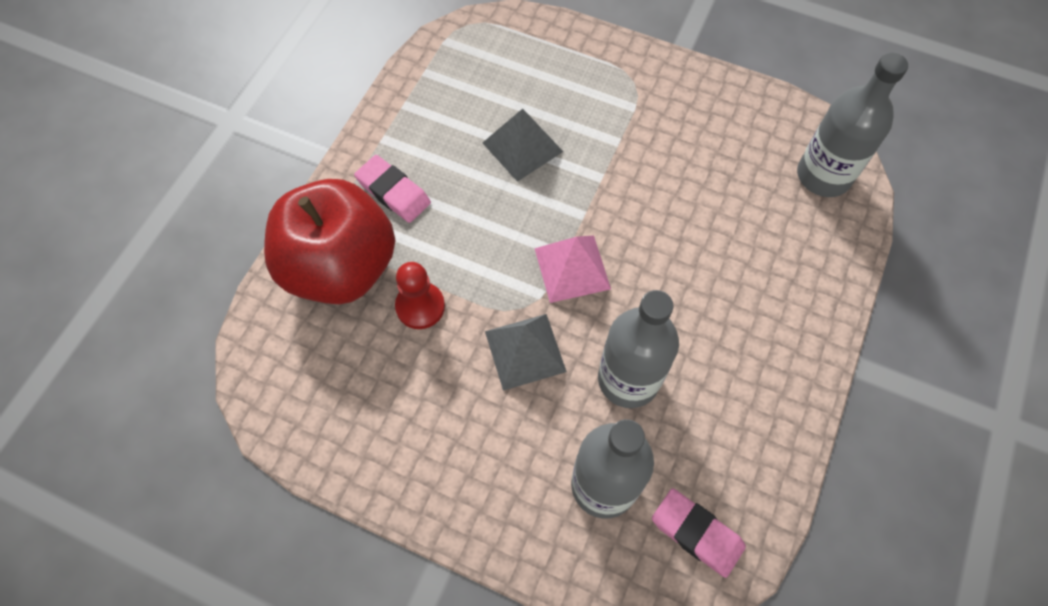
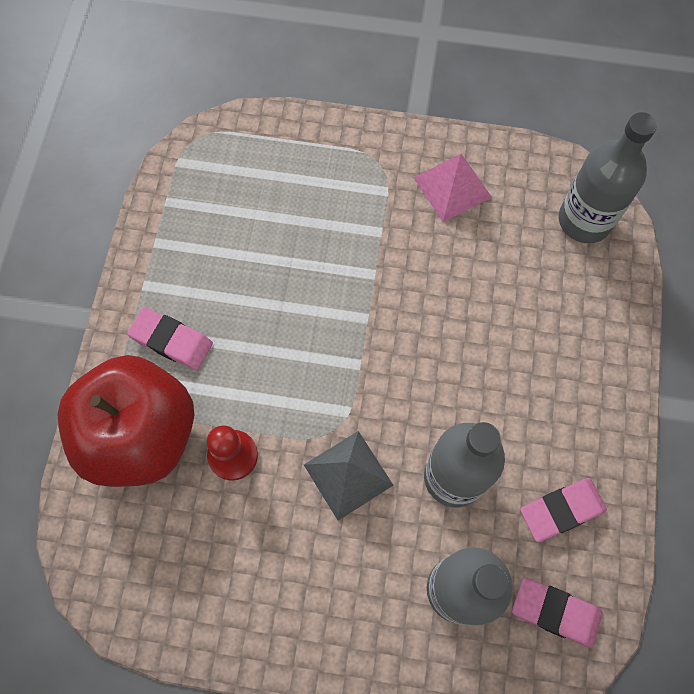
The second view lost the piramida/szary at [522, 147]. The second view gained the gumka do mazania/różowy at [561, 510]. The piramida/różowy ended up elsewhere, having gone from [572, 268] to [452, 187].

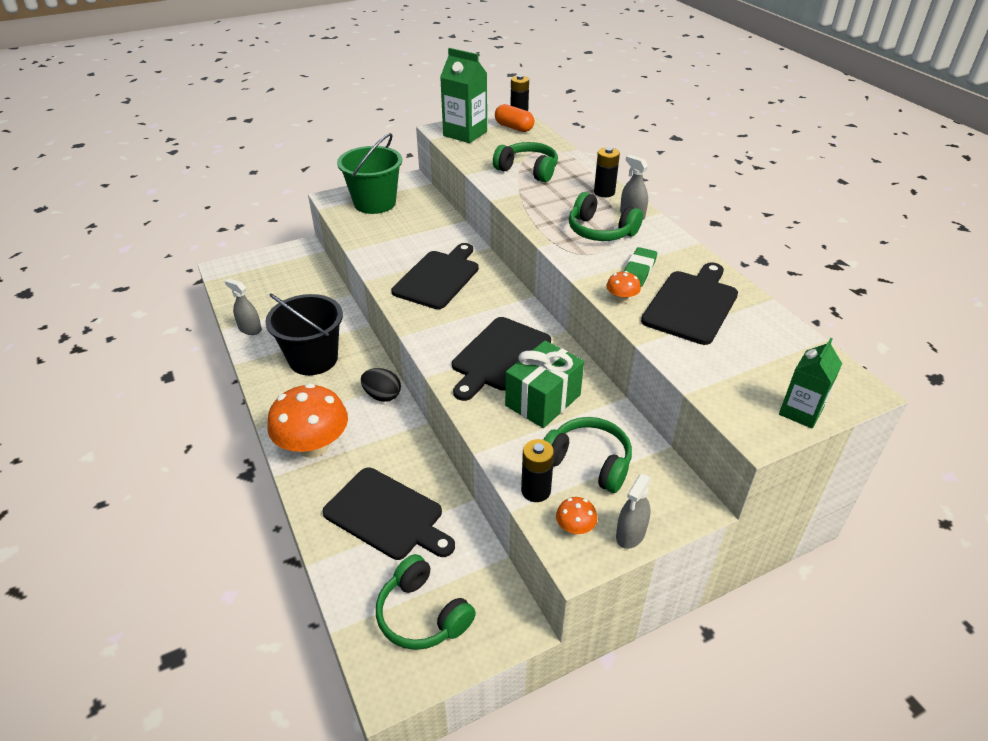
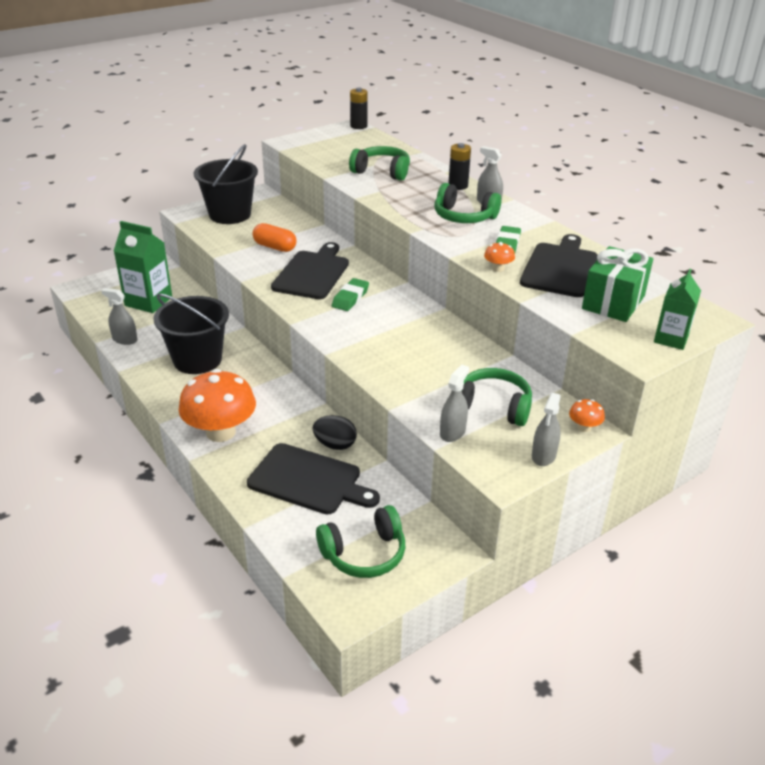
The second view lost the deska do krojenia/czarny at [499, 356]. The second view gained the gumka do mazania/zielony at [350, 298]. The jajko/czarny ended up elsewhere, having gone from [382, 396] to [335, 445]. The karton mleka/zielony ended up elsewhere, having gone from [465, 134] to [148, 301]. The kapsułka/pomarańczowy ended up elsewhere, having gone from [514, 127] to [275, 247]. The prezent/zielony ended up elsewhere, having gone from [543, 400] to [613, 302]. The grzyb/pomarańczowy ended up elsewhere, having gone from [575, 528] to [584, 427]. Where the bateria/czarny stood at [536, 491], the spryskiwacz/szary came to stand at [452, 432]. What was the wiadro/zielony at [375, 203] turned into the wiadro/czarny at [230, 214]. The słuchawki/zielony at [422, 615] ended up facing another way, 60 degrees counterclockwise from before.

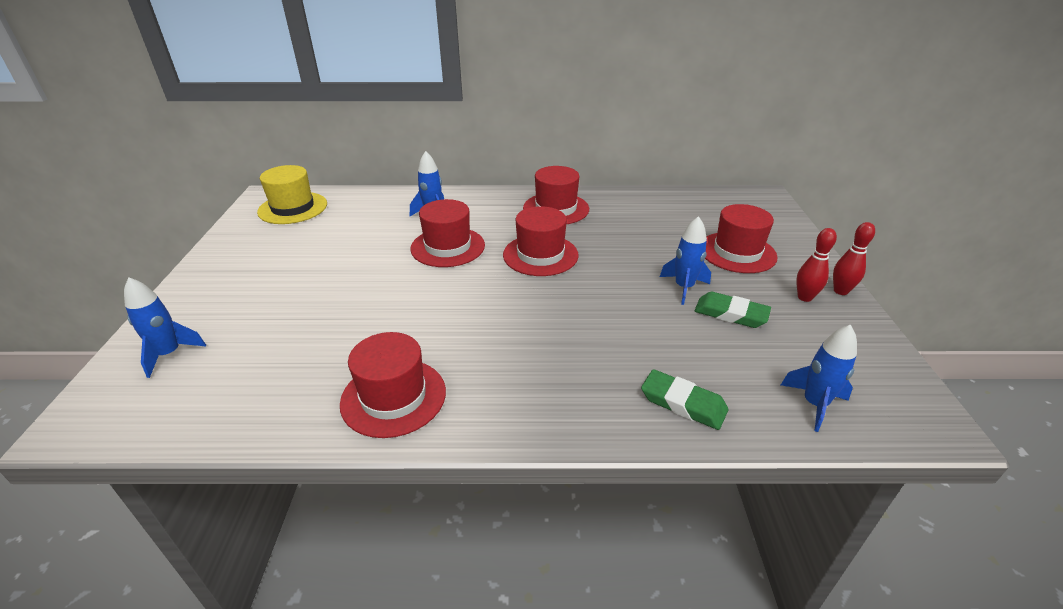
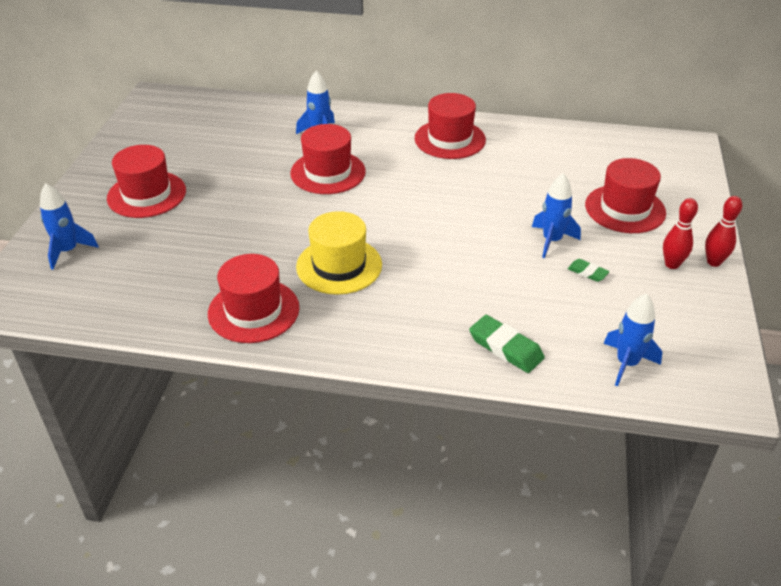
The kapelusz/żółty ended up elsewhere, having gone from [293, 208] to [339, 266]. The kapelusz/czerwony ended up elsewhere, having gone from [540, 255] to [146, 194]. The size of the gumka do mazania/zielony at [730, 314] changed by a factor of 0.57.

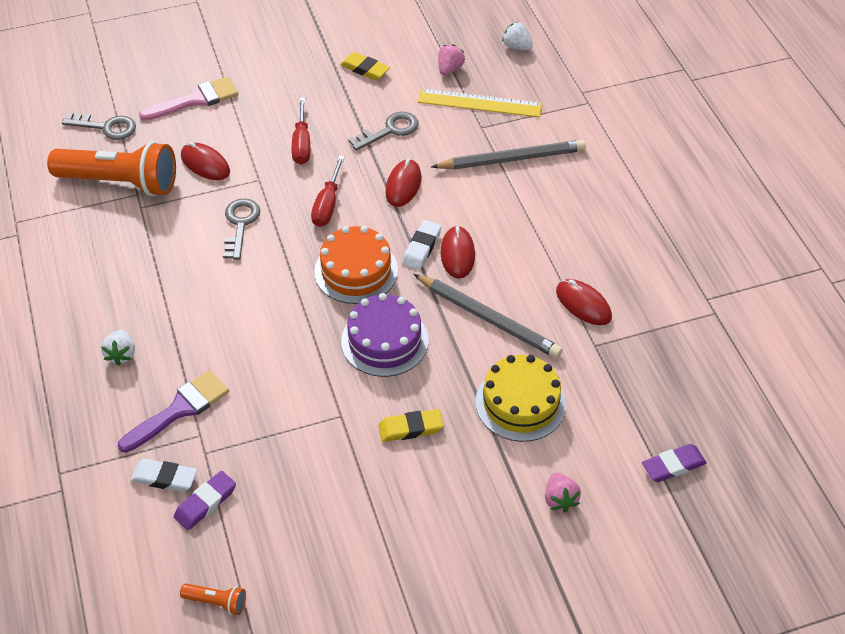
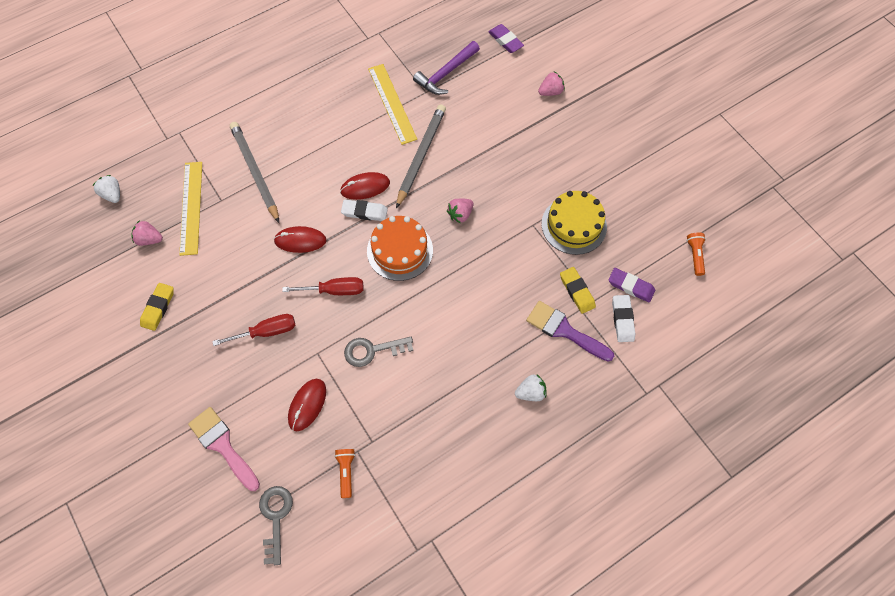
The second view lost the klucz/szary at [390, 130]. The second view gained the młotek/fioletowy at [446, 74]. The gumka do mazania/żółty ended up elsewhere, having gone from [410, 428] to [577, 291]. The tort/żółty ended up elsewhere, having gone from [520, 403] to [574, 225]. Where the tort/fioletowy stood at [384, 341], the truskawka/różowy came to stand at [460, 214]. Where the myszka/czerwony stood at [583, 304], the linijka/żółty came to stand at [392, 103]. The truskawka/biały at [516, 47] ended up facing another way, 120 degrees clockwise from before. The size of the latarka/pomarańczowy at [120, 182] changed by a factor of 0.41.

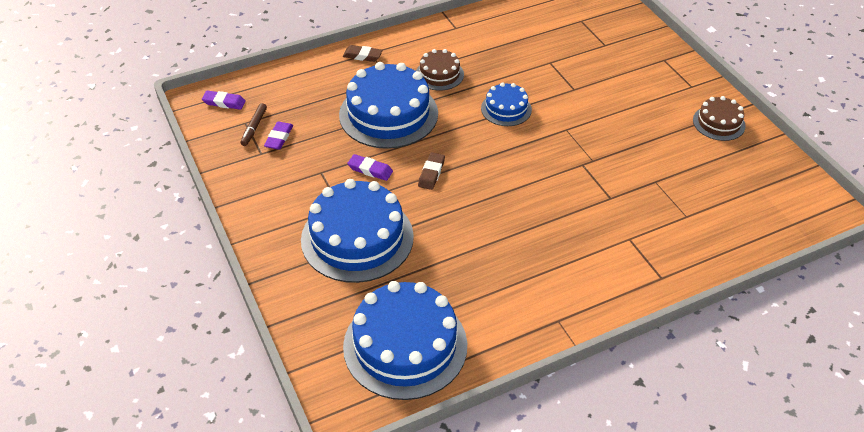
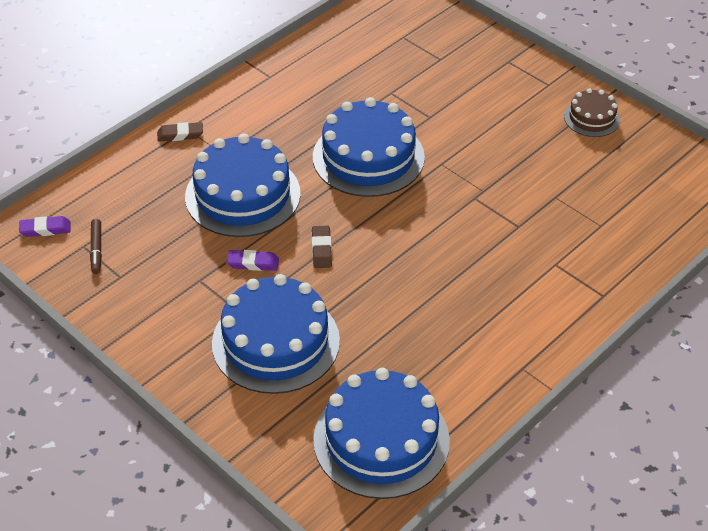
The second view lost the gumka do mazania/fioletowy at [279, 138]. The second view lost the tort/brązowy at [439, 74]. The size of the tort/niebieski at [506, 109] changed by a factor of 1.94.

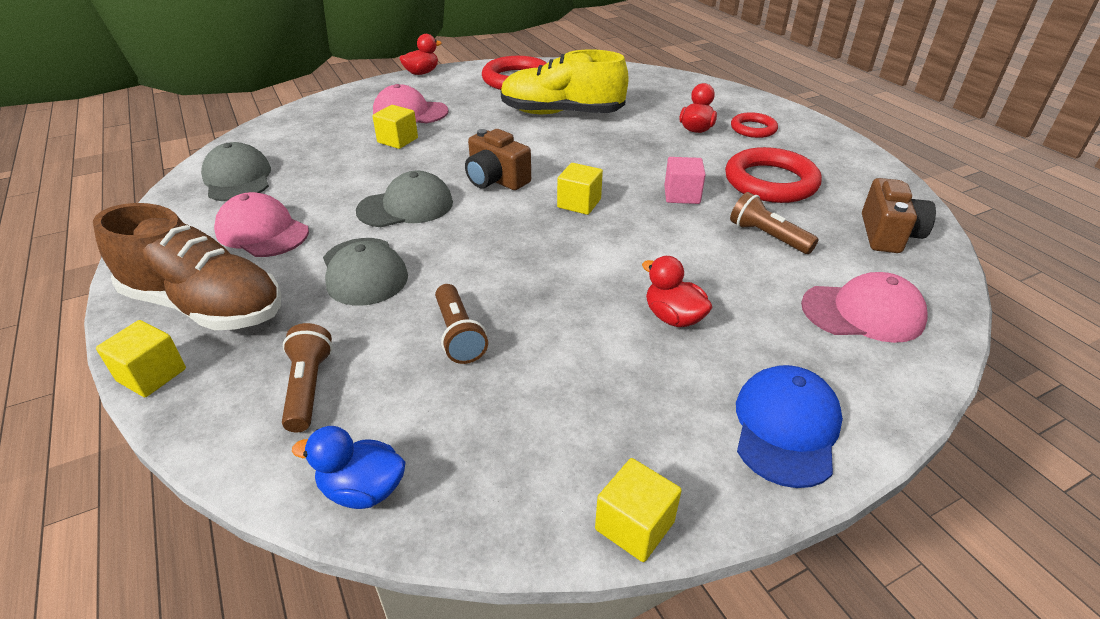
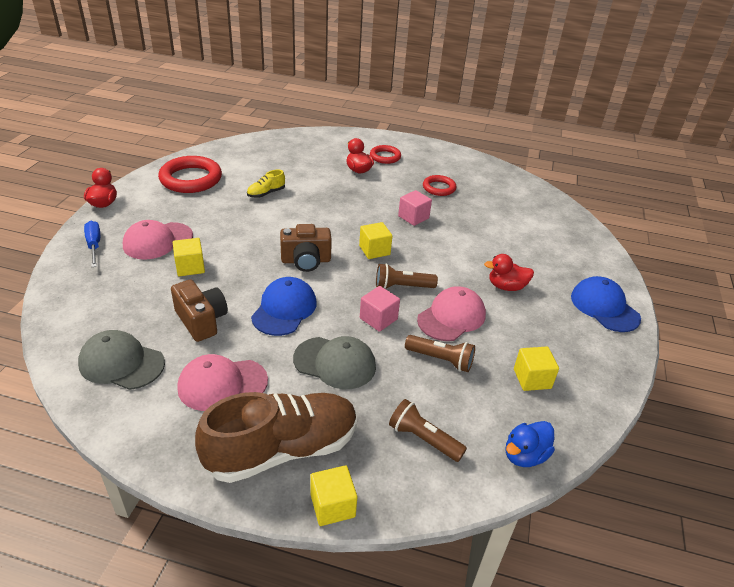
The second view gained the śrubokręt/niebieski at [94, 245]. The second view gained the sześcian/różowy at [378, 319]. The sześcian/żółty ended up elsewhere, having gone from [634, 525] to [532, 379]. The latarka/brązowy ended up elsewhere, having gone from [767, 236] to [402, 286]. The czapka/różowy ended up elsewhere, having gone from [863, 312] to [451, 317]. The aparat fotograficzny/brązowy ended up elsewhere, having gone from [888, 234] to [201, 320]. What was the czapka/szary at [406, 207] turned into the czapka/niebieski at [284, 309]. The size of the but/żółty at [561, 113] changed by a factor of 0.42. The size of the pierścień/czerwony at [770, 182] changed by a factor of 0.57.

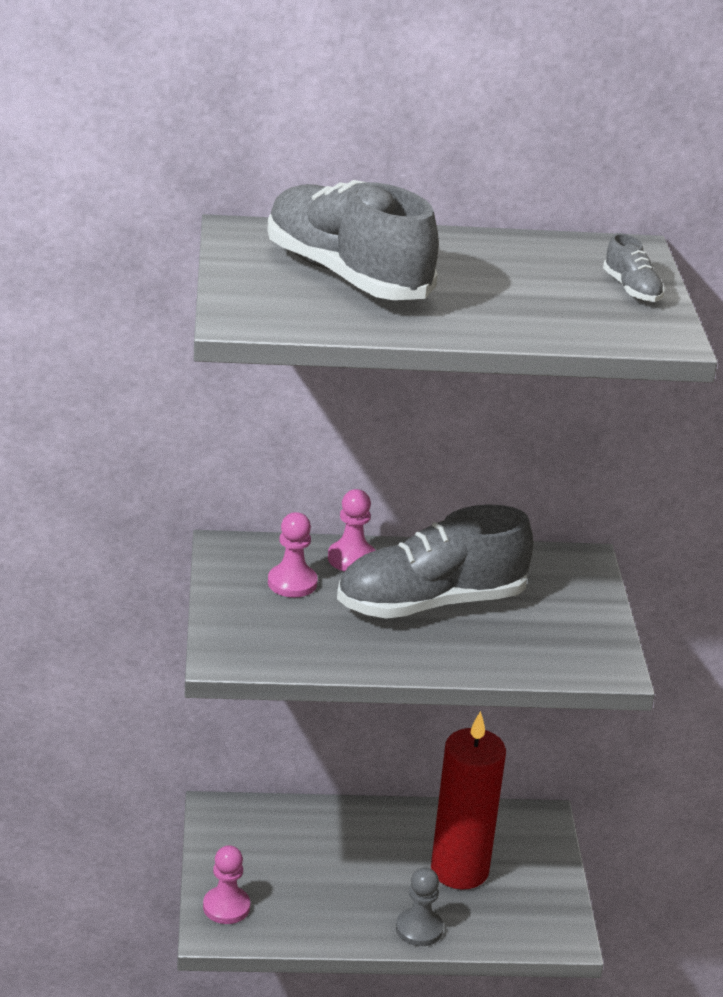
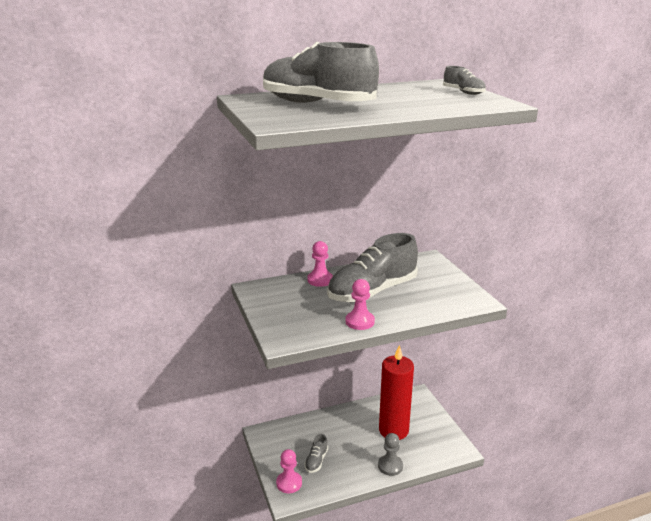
The second view gained the but/szary at [316, 461]. The pionek/różowy ended up elsewhere, having gone from [292, 583] to [359, 321].

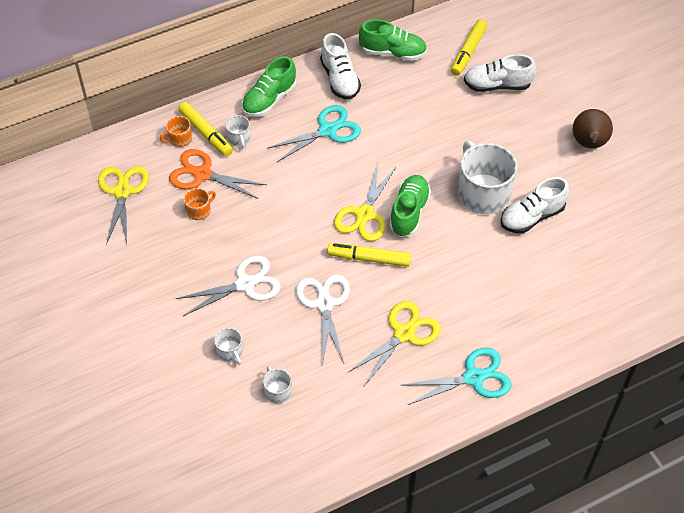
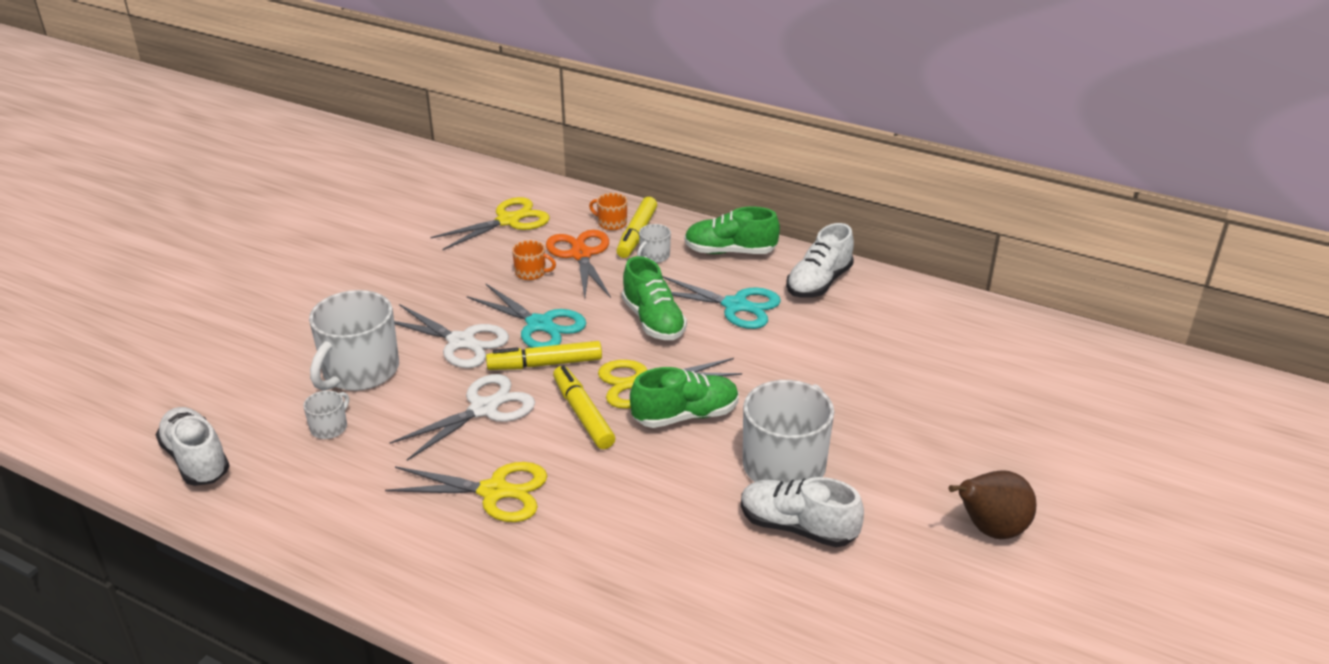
The but/zielony ended up elsewhere, having gone from [392, 52] to [653, 321]. The nożyczki/turkusowy ended up elsewhere, having gone from [473, 377] to [540, 325]. The flamaster/żółty ended up elsewhere, having gone from [468, 52] to [545, 364]. The but/biały ended up elsewhere, having gone from [497, 85] to [196, 460]. The size of the kubek/biały at [230, 352] changed by a factor of 2.20.

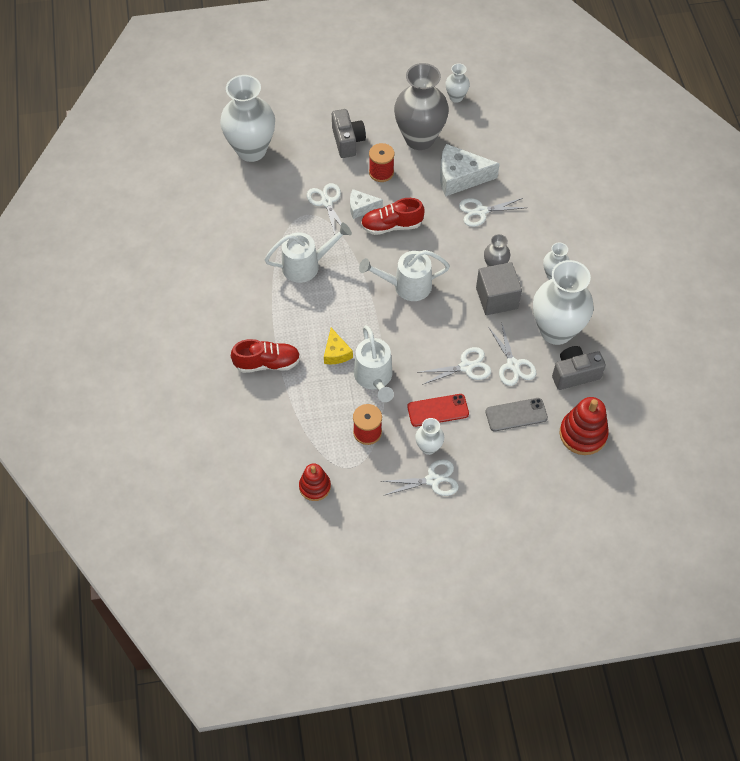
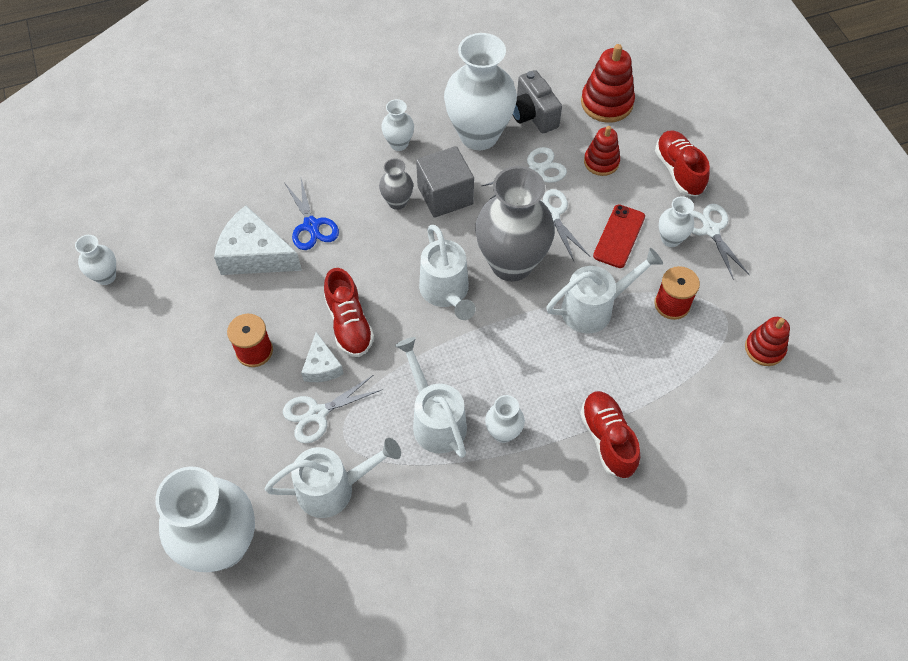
The second view lost the ser/żółty at [336, 353]. The second view lost the aparat fotograficzny/szary at [347, 141]. The second view gained the konewka/biały at [334, 488]. The second view gained the wazon/biały at [503, 433]. The second view gained the but/czerwony at [678, 171]. The wazon/szary ended up elsewhere, having gone from [419, 138] to [511, 263]. Where the telefon/szary stood at [516, 414], the zabawka nakładanka/czerwony came to stand at [601, 162]. What was the nożyczki/biały at [481, 211] turned into the nożyczki/niebieski at [311, 225]. The telefon/czerwony at [438, 410] ended up facing another way, 45 degrees clockwise from before. The ser/biały at [460, 177] ended up facing another way, 120 degrees clockwise from before.

